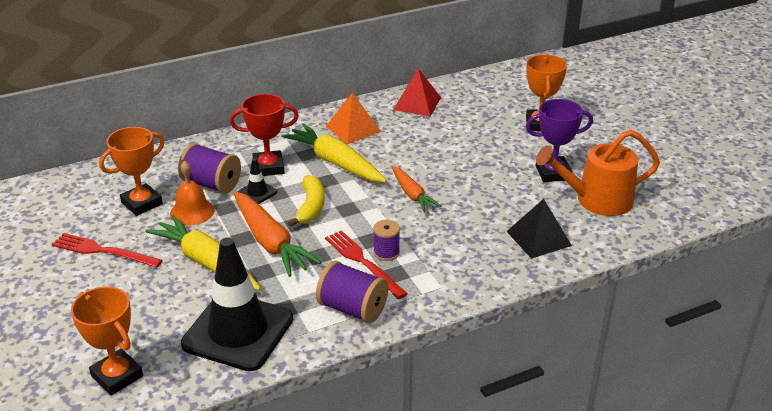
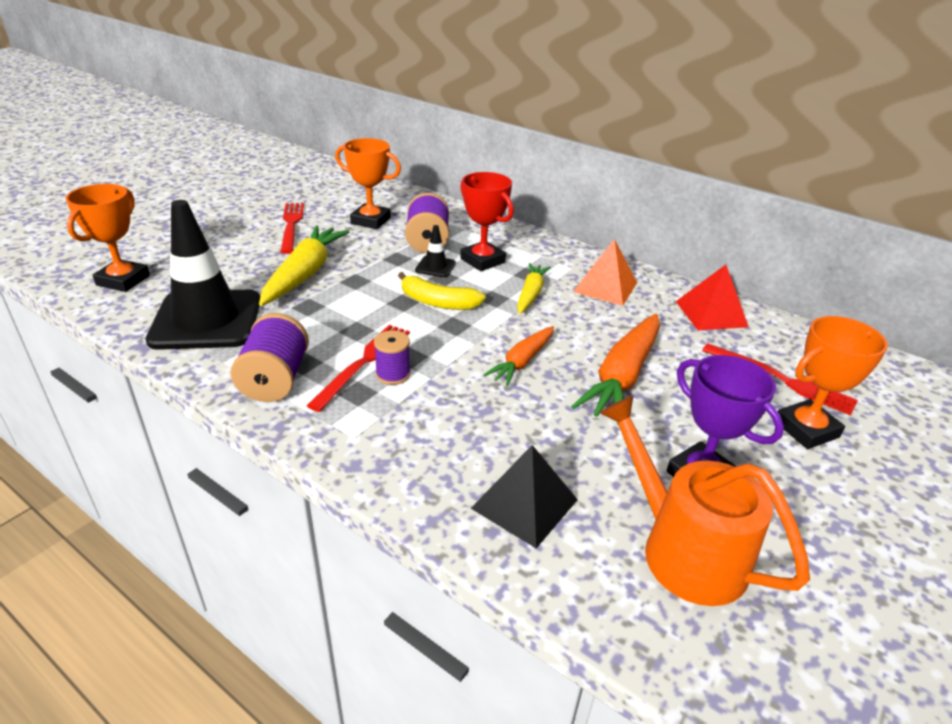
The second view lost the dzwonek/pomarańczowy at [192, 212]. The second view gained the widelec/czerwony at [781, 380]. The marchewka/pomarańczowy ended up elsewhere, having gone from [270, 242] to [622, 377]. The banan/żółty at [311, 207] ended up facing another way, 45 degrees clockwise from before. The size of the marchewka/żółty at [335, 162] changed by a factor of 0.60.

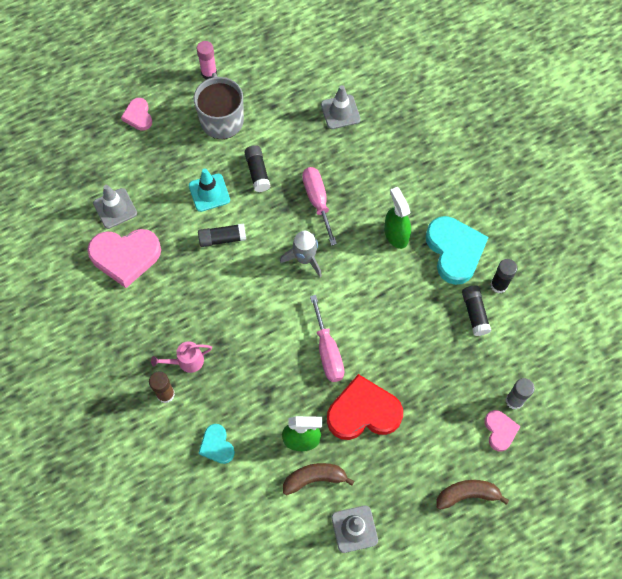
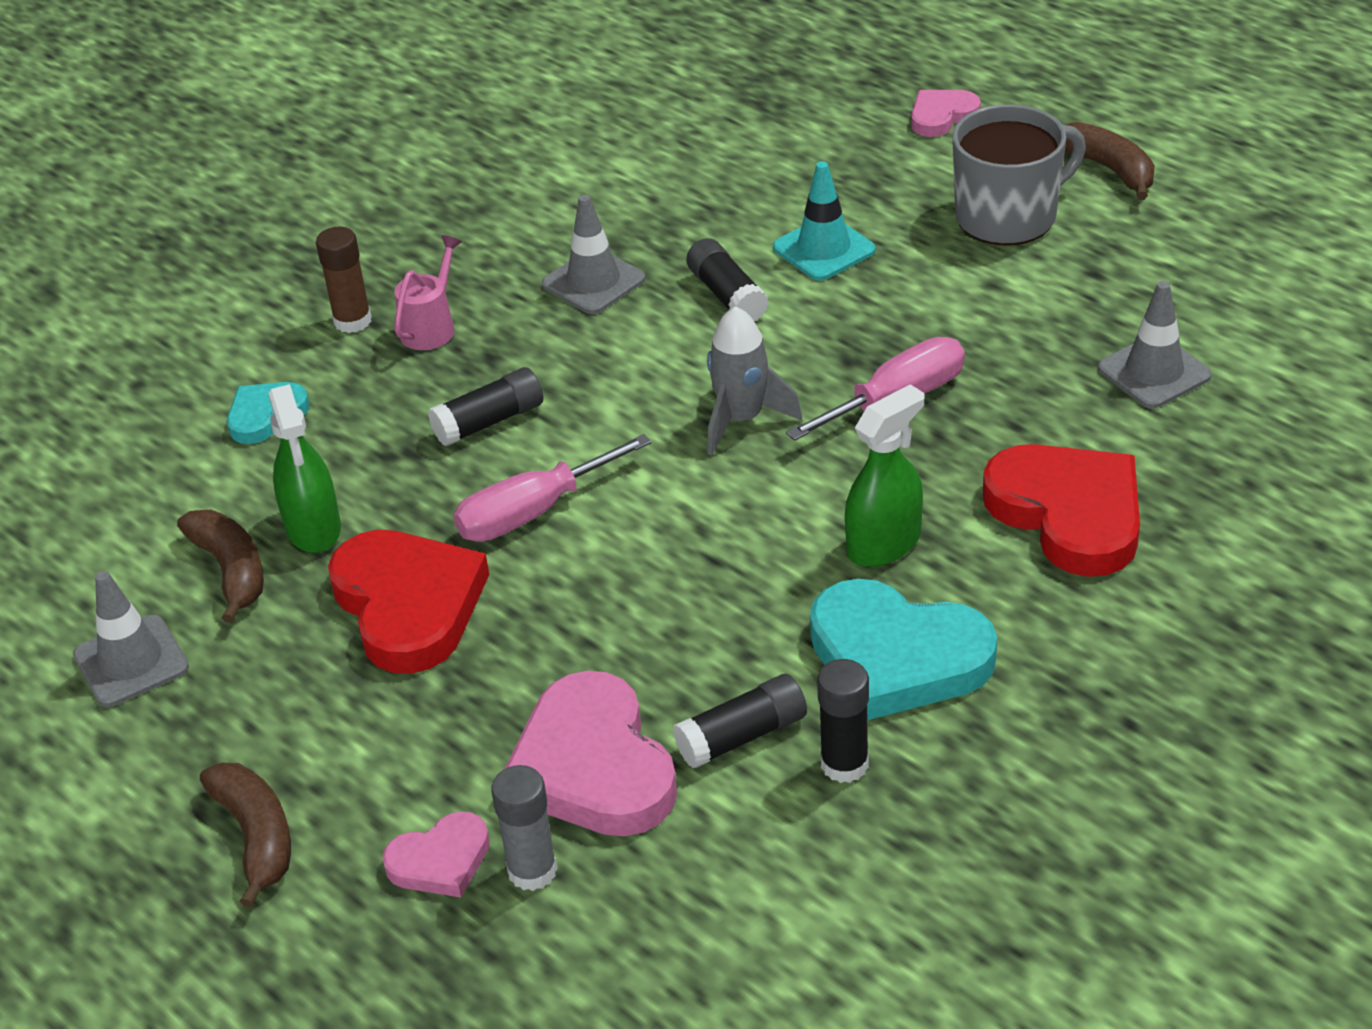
The second view gained the serce/czerwony at [1069, 514]. The serce/różowy ended up elsewhere, having gone from [125, 256] to [593, 766]. The pachołek/szary ended up elsewhere, having gone from [115, 208] to [593, 282]. The klej w sztyfcie/czarny ended up elsewhere, having gone from [257, 172] to [489, 421]. Where the klej w sztyfcie/różowy stood at [209, 73], the banan/brązowy came to stand at [1109, 169]. The konewka/różowy at [186, 361] ended up facing another way, 60 degrees clockwise from before. The serce/turkusowy at [454, 251] ended up facing another way, 60 degrees clockwise from before.

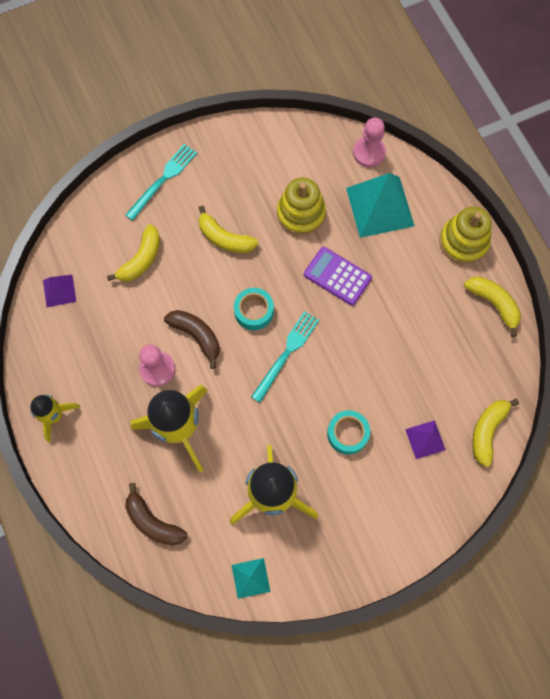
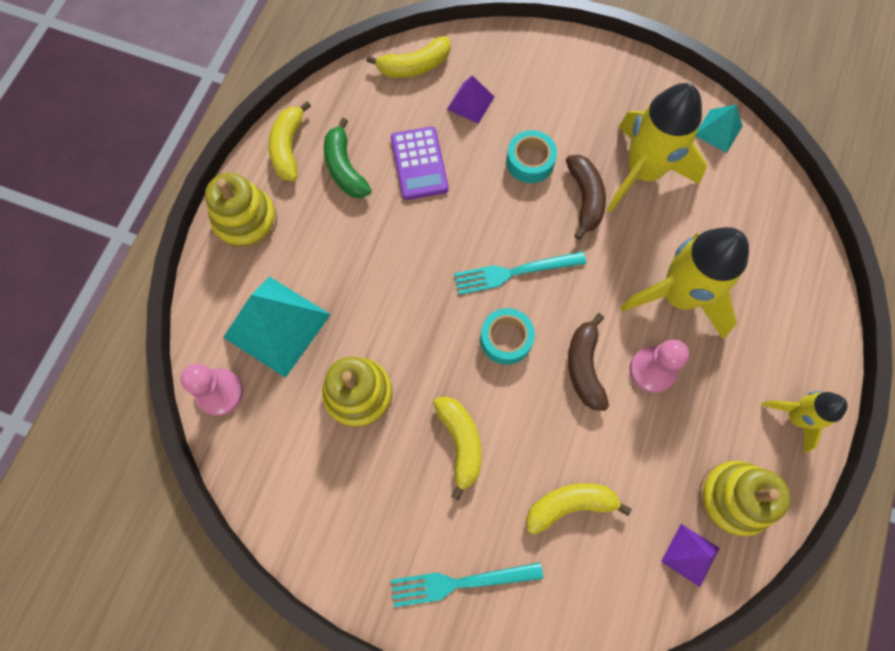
The second view gained the banan/zielony at [345, 168]. The second view gained the zabawka nakładanka/żółty at [734, 498]. The banan/brązowy ended up elsewhere, having gone from [153, 522] to [585, 198]. The kalkulator/fioletowy ended up elsewhere, having gone from [337, 276] to [419, 163].

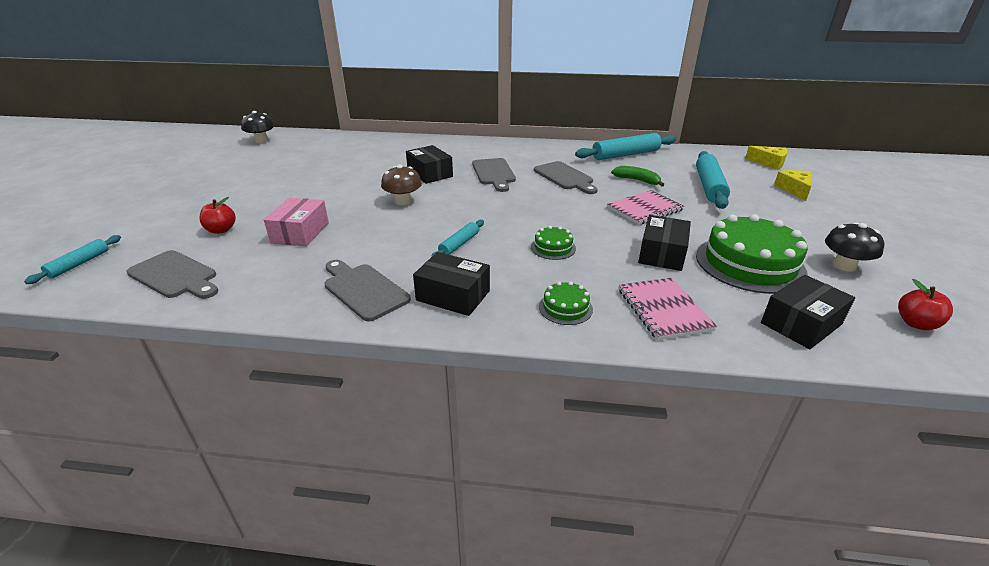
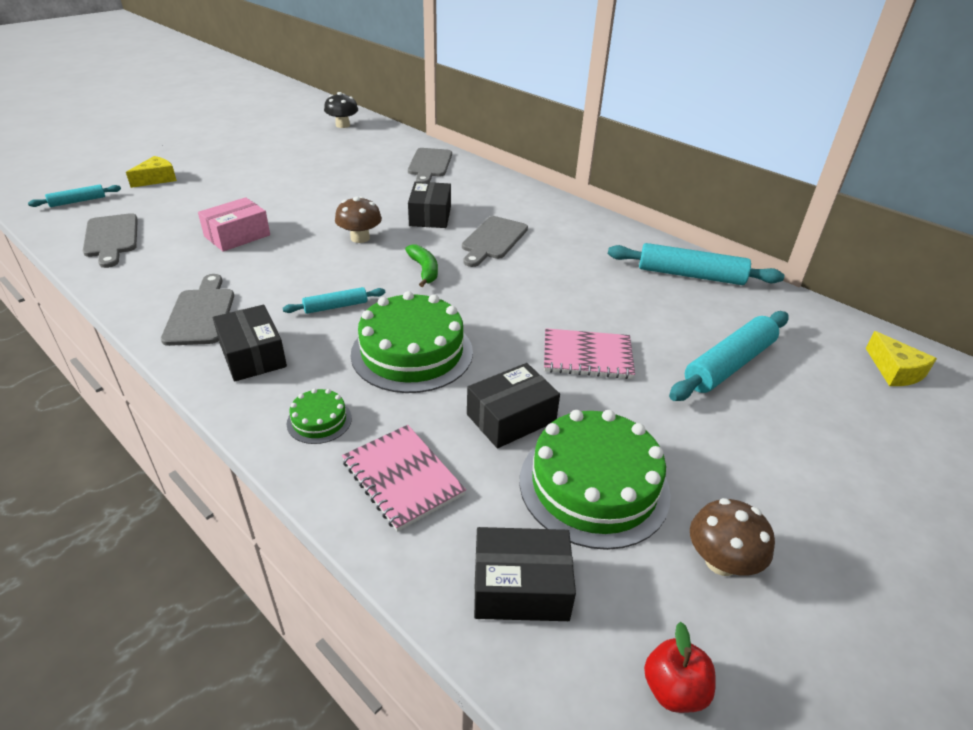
The second view lost the jabłko/czerwony at [221, 230]. The deska do krojenia/szary ended up elsewhere, having gone from [565, 177] to [429, 164]. The banan/zielony ended up elsewhere, having gone from [637, 180] to [424, 270]. The ser/żółty ended up elsewhere, having gone from [794, 190] to [156, 179]. What was the grzyb/czarny at [844, 266] turned into the grzyb/brązowy at [721, 561]. The zeszyt/różowy at [663, 310] ended up facing another way, 60 degrees counterclockwise from before. The size of the tort/zielony at [553, 247] changed by a factor of 2.16.

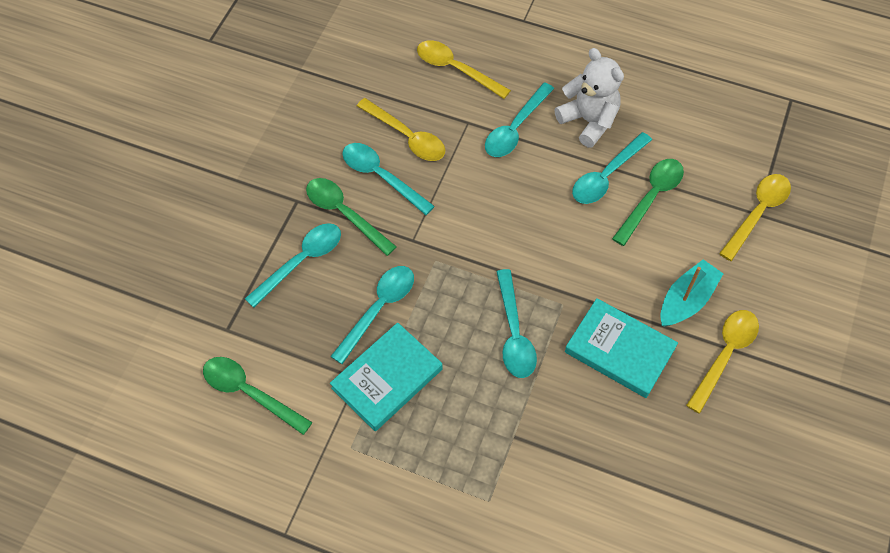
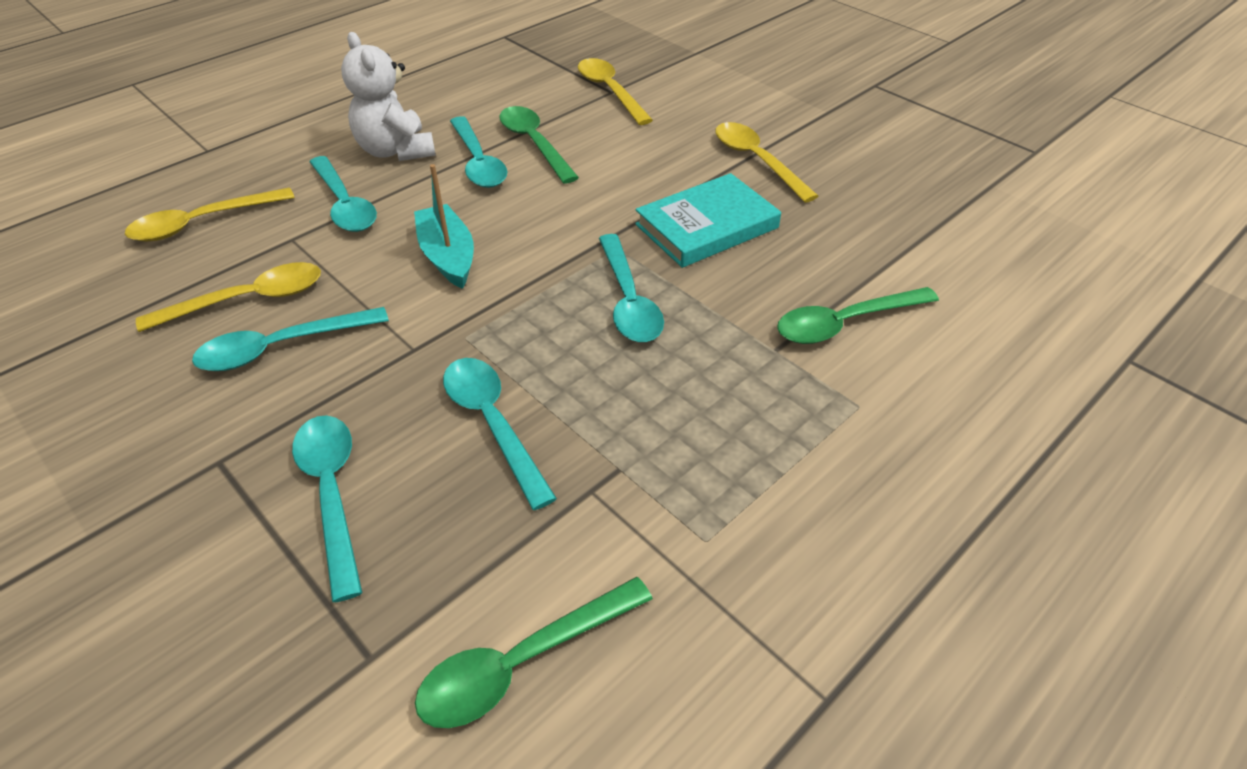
The second view lost the książka/turkusowy at [387, 379]. The łyżka/zielony ended up elsewhere, having gone from [344, 213] to [844, 323]. The łódka/turkusowy ended up elsewhere, having gone from [686, 300] to [448, 256]. The łyżka/turkusowy at [514, 333] ended up facing another way, 60 degrees clockwise from before. The miś/biały at [588, 121] ended up facing another way, 105 degrees counterclockwise from before.

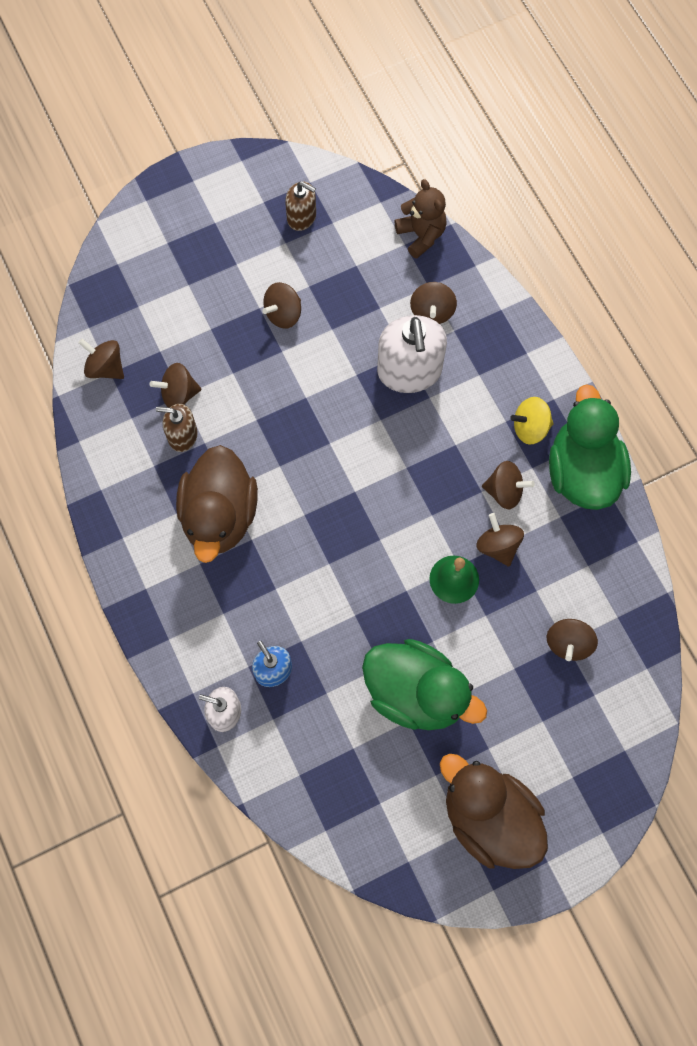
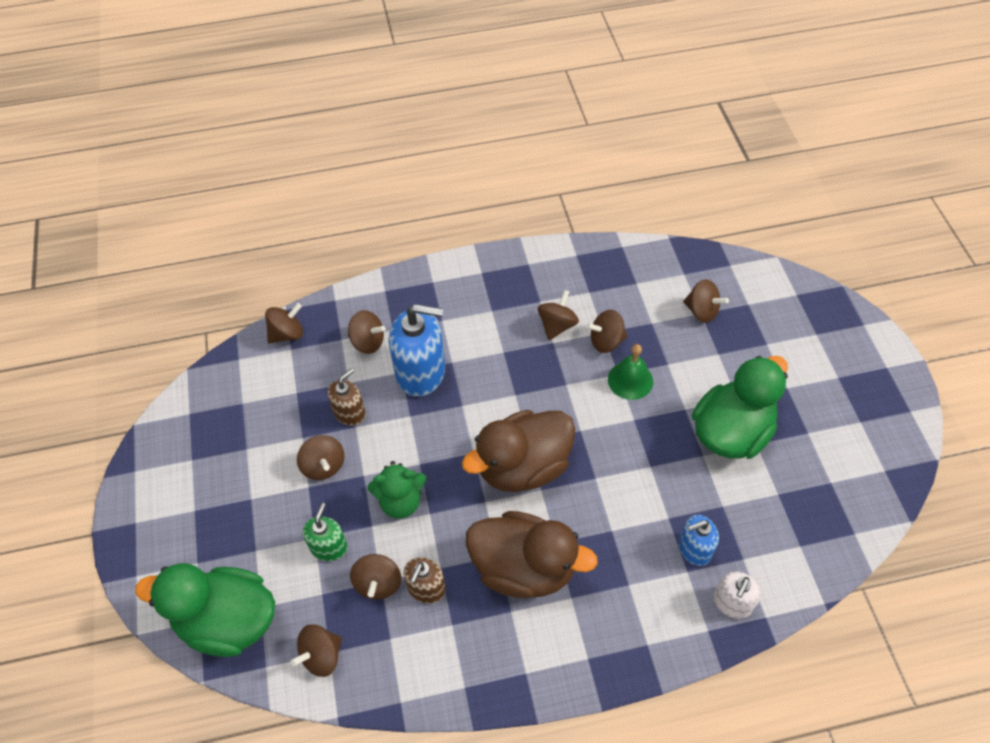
The second view lost the bączek/żółty at [530, 428]. The second view gained the dozownik mydła/zielony at [329, 547]. The second view gained the miś/zielony at [400, 501]. The dozownik mydła/brązowy ended up elsewhere, having gone from [301, 217] to [349, 413]. The kaczka/brązowy ended up elsewhere, having gone from [489, 817] to [523, 467]. The kaczka/zielony ended up elsewhere, having gone from [582, 471] to [227, 621]. Where the miś/brązowy stood at [421, 235], the bączek/brązowy came to stand at [287, 334]. What was the dozownik mydła/biały at [409, 371] turned into the dozownik mydła/niebieski at [421, 372].

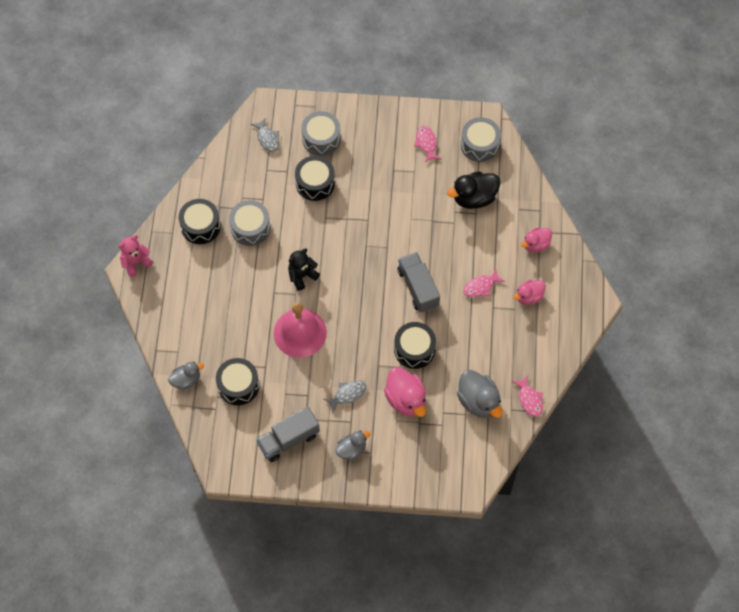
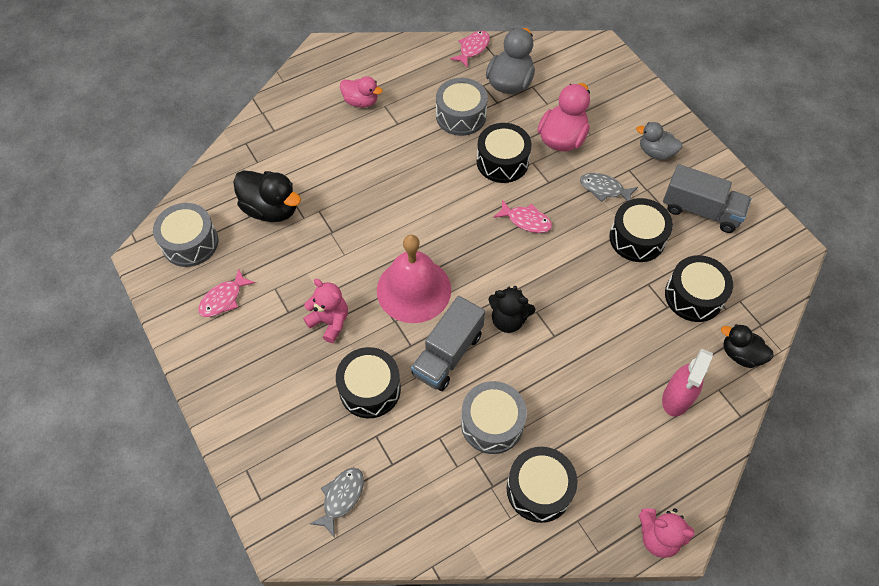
The second view lost the kaczka/różowy at [536, 244]. The second view gained the miś/różowy at [330, 322]. The second view gained the bęben/czarny at [637, 238]. The second view gained the spryskiwacz/różowy at [677, 398]. The dzwonek/różowy ended up elsewhere, having gone from [300, 333] to [413, 289]. The bęben/szary ended up elsewhere, having gone from [321, 138] to [461, 116]. The ciężarówka/szary ended up elsewhere, having gone from [418, 288] to [448, 354]. The ryba/różowy ended up elsewhere, having gone from [481, 286] to [526, 220]. What was the kaczka/szary at [186, 380] turned into the kaczka/czarny at [740, 354].

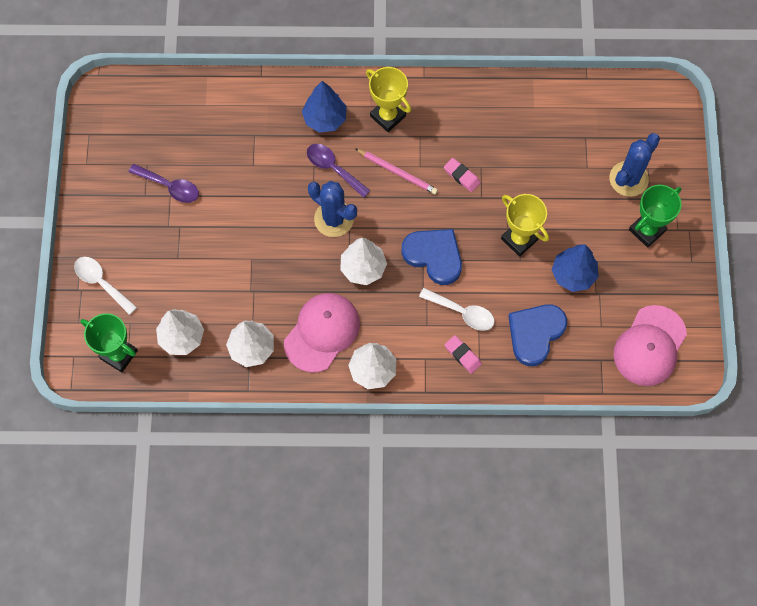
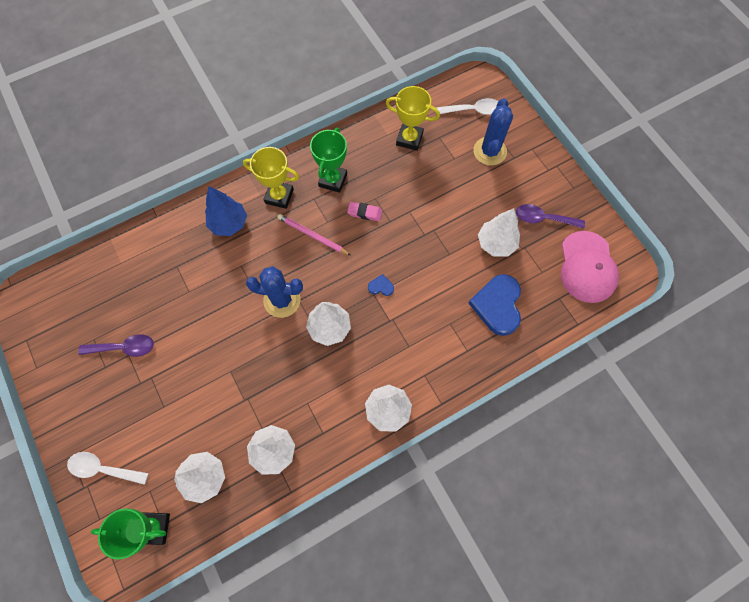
The second view lost the czapka/różowy at [322, 332]. The second view lost the gumka do mazania/różowy at [462, 355]. The łyżka/fioletowy ended up elsewhere, having gone from [333, 168] to [543, 218]. The łyżka/biały ended up elsewhere, having gone from [462, 312] to [473, 110]. The puchar/żółty ended up elsewhere, having gone from [519, 239] to [409, 139]. The puchar/zielony ended up elsewhere, having gone from [647, 230] to [333, 180]. What was the drzewko/niebieski at [573, 274] turned into the drzewko/biały at [496, 243]. The ołówek/różowy at [397, 172] ended up facing another way, 150 degrees counterclockwise from before. The size of the serce/niebieski at [434, 256] changed by a factor of 0.43.

